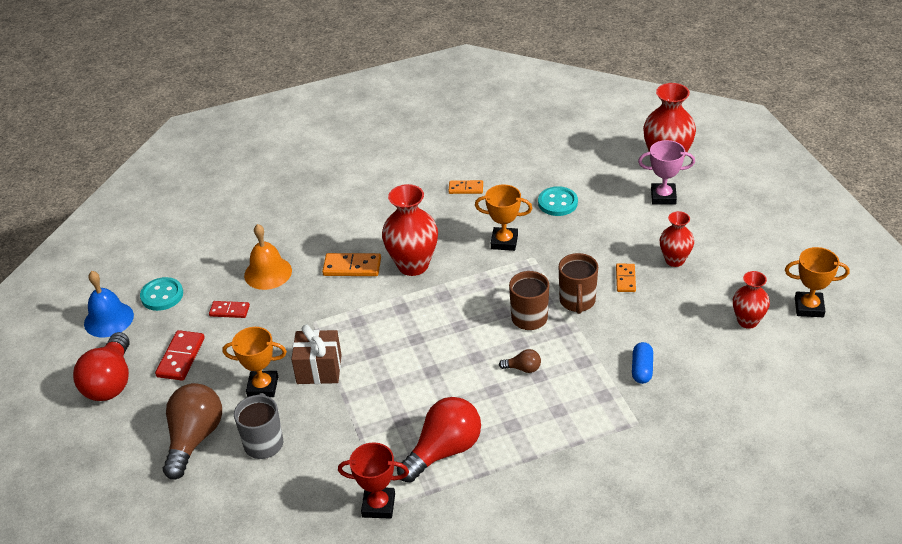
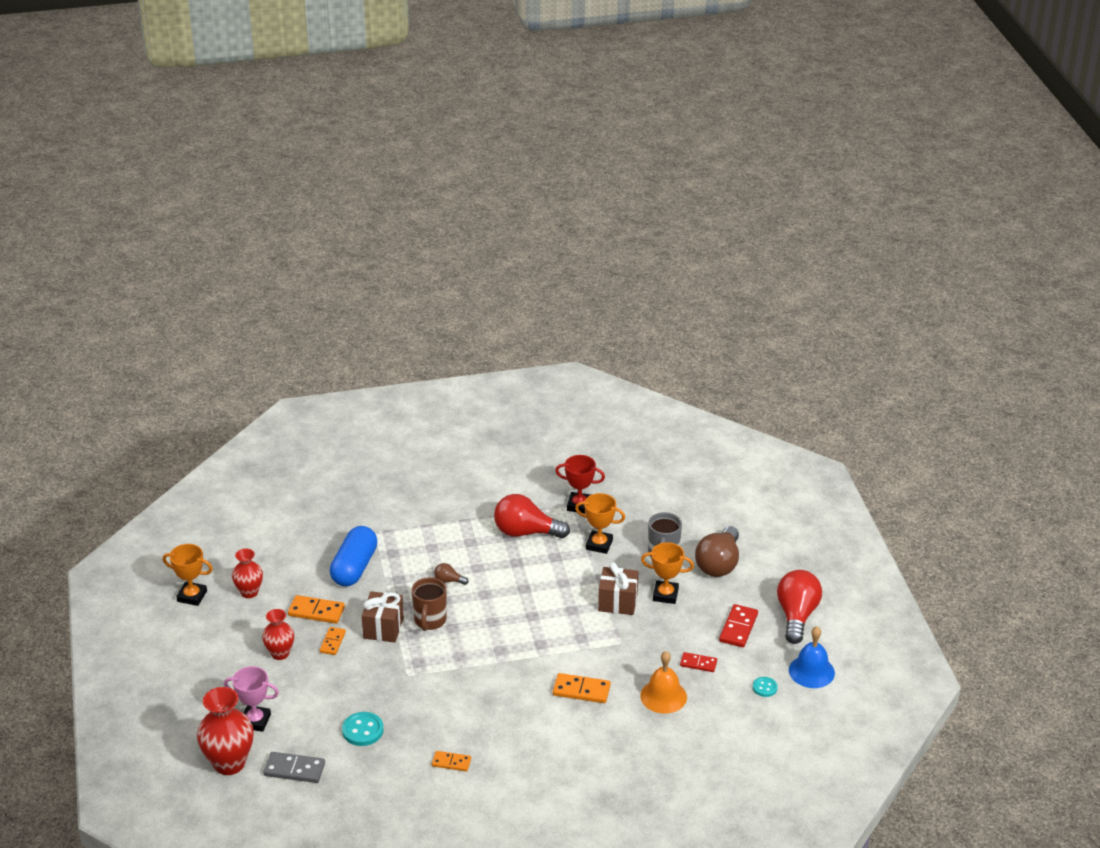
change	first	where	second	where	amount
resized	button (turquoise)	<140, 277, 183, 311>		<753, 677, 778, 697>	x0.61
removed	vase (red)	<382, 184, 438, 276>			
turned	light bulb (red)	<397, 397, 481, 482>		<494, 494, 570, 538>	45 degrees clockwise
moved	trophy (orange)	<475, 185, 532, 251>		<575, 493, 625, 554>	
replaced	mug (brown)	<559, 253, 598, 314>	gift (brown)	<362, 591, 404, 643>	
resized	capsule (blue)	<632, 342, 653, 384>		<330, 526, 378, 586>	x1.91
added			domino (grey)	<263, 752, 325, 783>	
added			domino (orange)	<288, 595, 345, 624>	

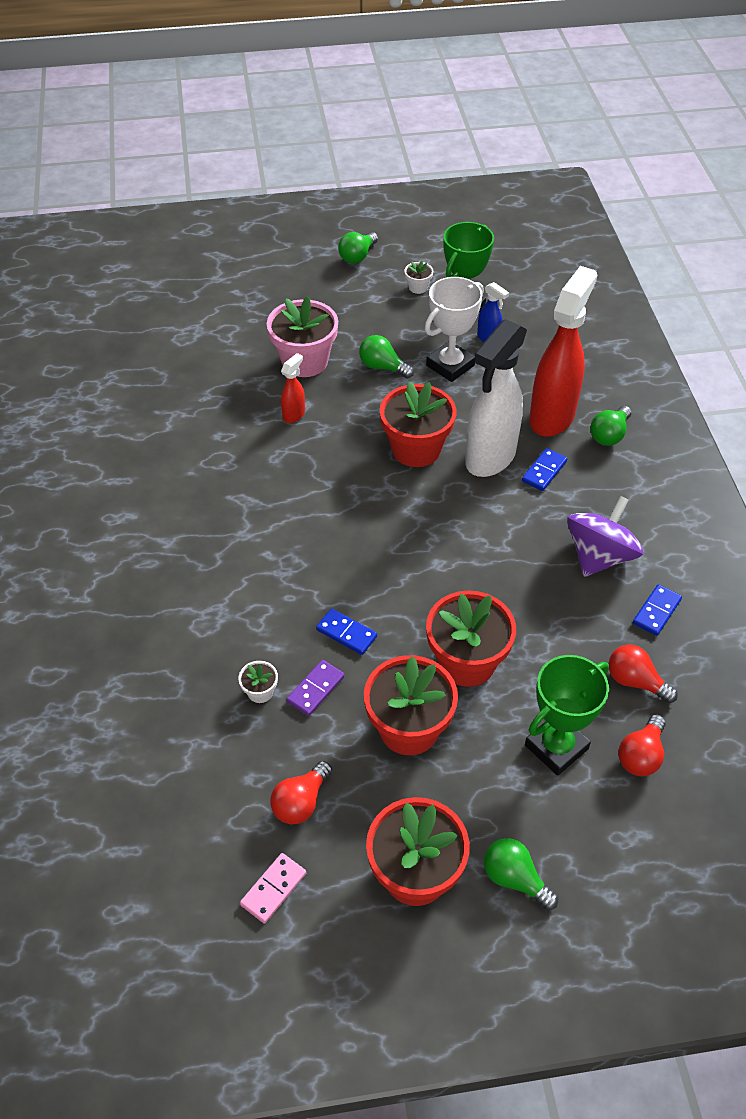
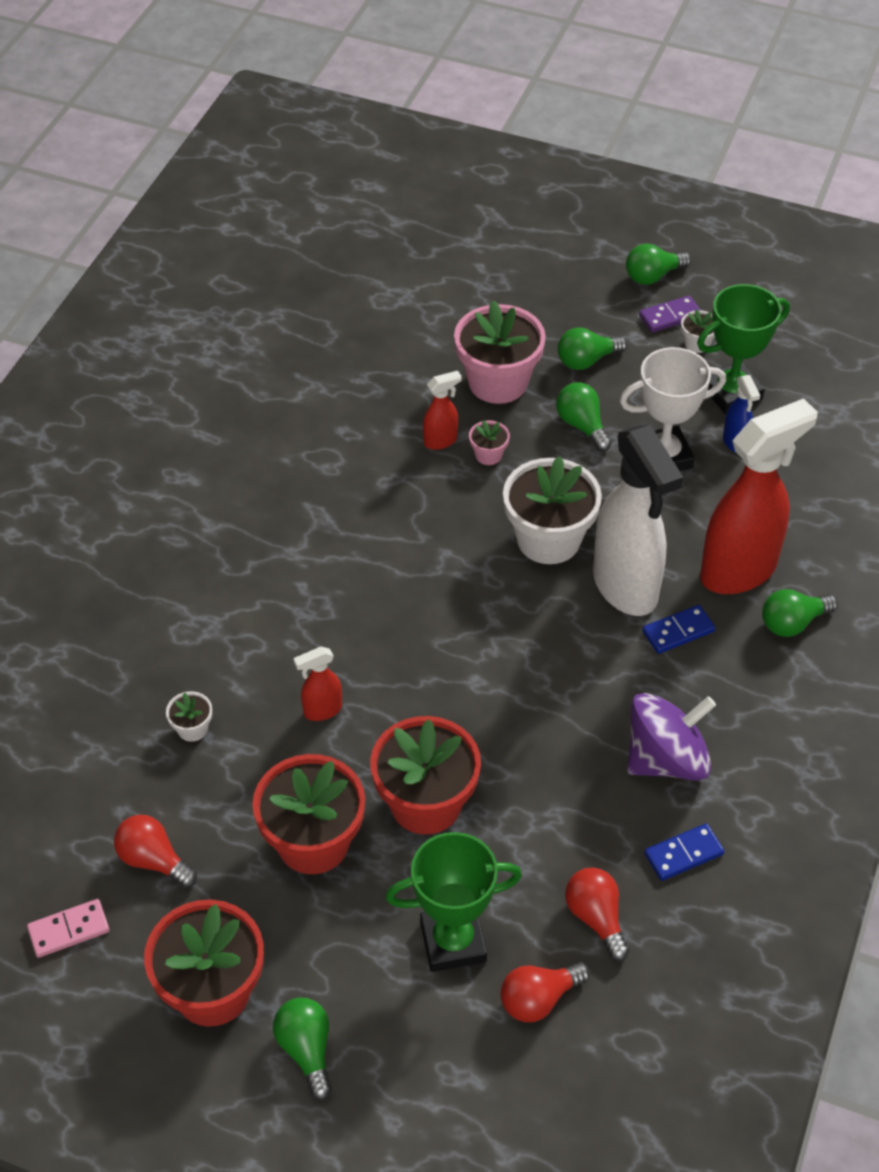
change	first	where	second	where	amount
turned	light bulb (red)	<270, 761, 332, 824>		<114, 815, 197, 888>	60 degrees clockwise
moved	domino (purple)	<287, 660, 344, 716>		<639, 296, 700, 332>	
replaced	domino (blue)	<316, 609, 377, 655>	spray bottle (red)	<294, 647, 342, 721>	
recoloured	flower pot (red)	<380, 382, 457, 467>	flower pot (white)	<503, 456, 602, 564>	
turned	spray bottle (white)	<465, 319, 527, 477>		<593, 425, 683, 616>	90 degrees counterclockwise
added			flower pot (pink)	<469, 420, 510, 465>	
added			light bulb (green)	<558, 327, 627, 370>	

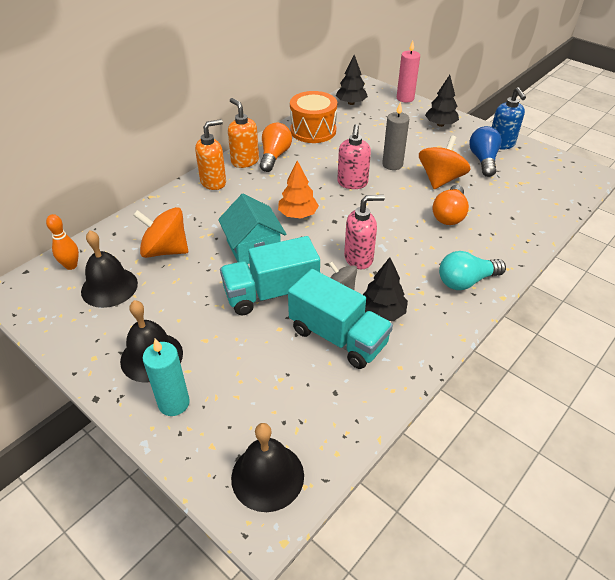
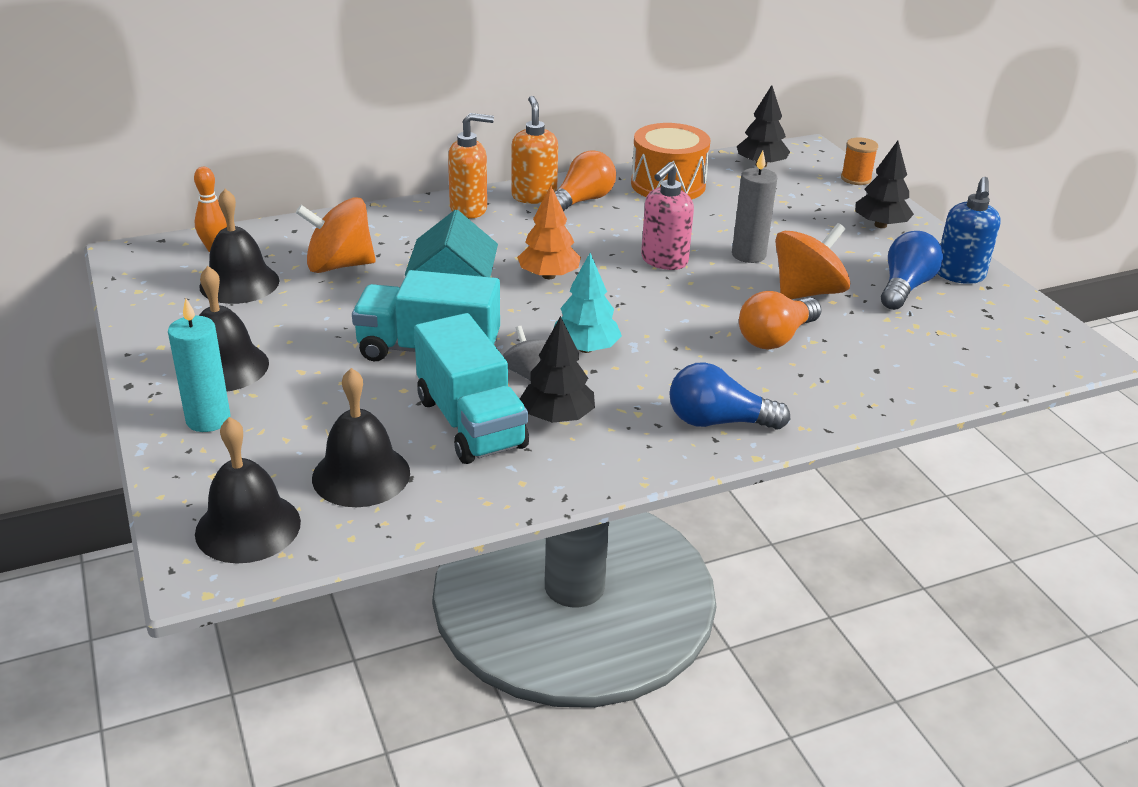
change	first	where	second	where	amount
turned	spinning top (orange)	<133, 207, 188, 258>		<296, 197, 376, 273>	45 degrees counterclockwise
replaced	soap dispenser (pink)	<344, 195, 385, 269>	tree (turquoise)	<554, 253, 622, 353>	
replaced	candle (pink)	<397, 41, 420, 102>	spool (orange)	<841, 137, 878, 185>	
recoloured	light bulb (turquoise)	<439, 251, 506, 290>	light bulb (blue)	<669, 362, 790, 430>	
added			bell (black)	<312, 368, 410, 507>	

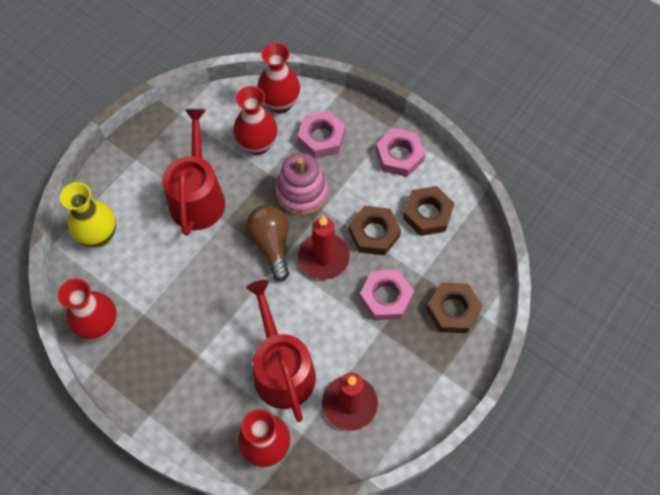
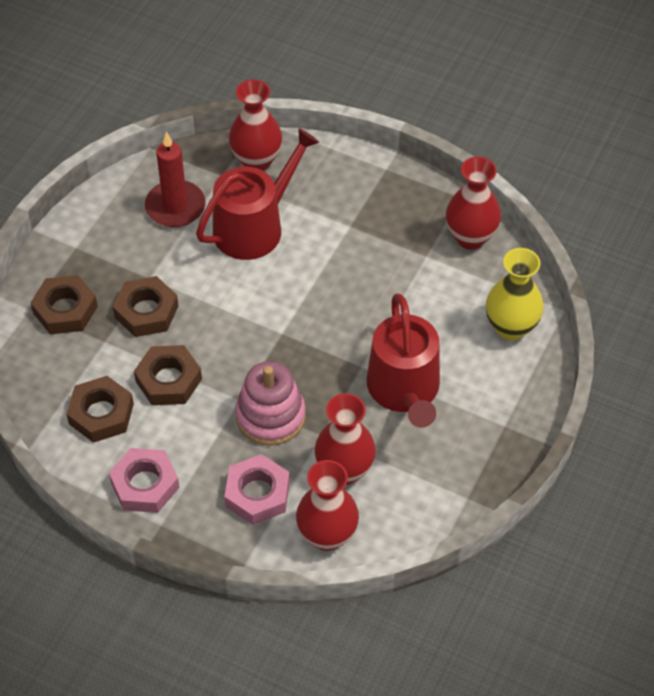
change	first	where	second	where	amount
removed	light bulb (brown)	<246, 205, 289, 282>			
turned	watering can (red)	<246, 280, 316, 422>		<196, 128, 319, 260>	105 degrees counterclockwise
removed	candle (red)	<298, 215, 350, 280>			
recoloured	nut (pink)	<359, 270, 414, 320>	nut (brown)	<113, 276, 178, 337>	

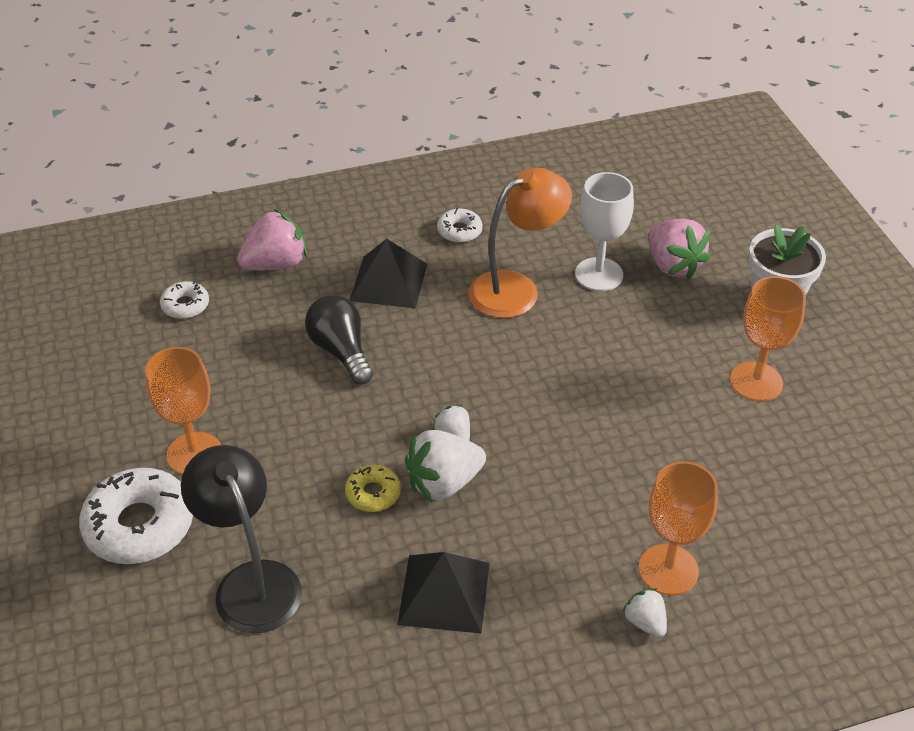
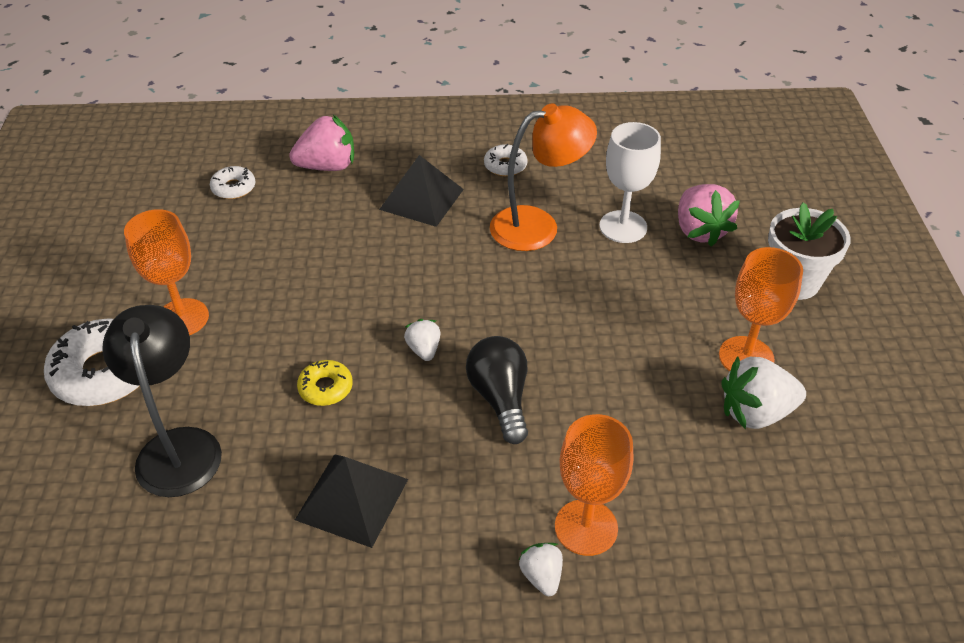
change	first	where	second	where	amount
moved	light bulb (black)	<305, 295, 373, 384>		<466, 336, 528, 444>	
moved	strawberry (white)	<405, 430, 486, 502>		<721, 356, 806, 429>	

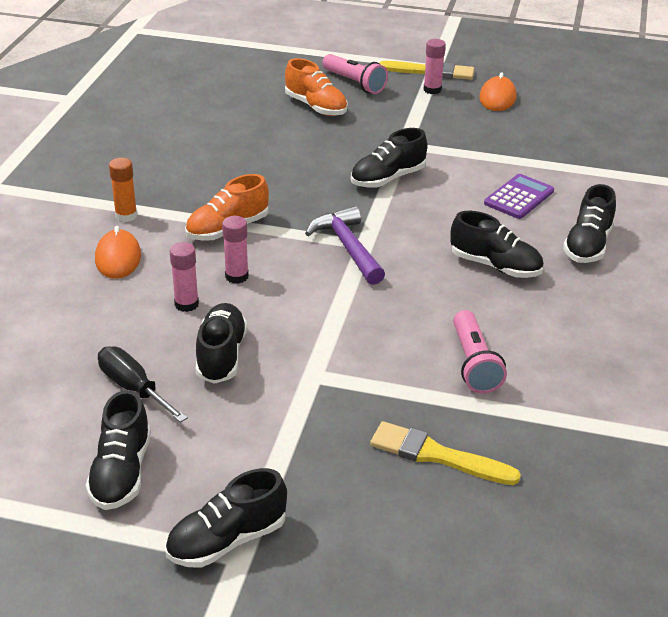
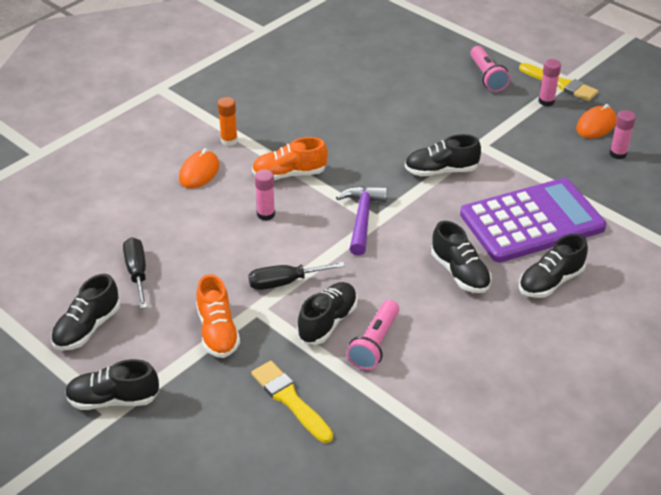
change	first	where	second	where	amount
moved	glue stick (pink)	<170, 242, 199, 312>		<610, 110, 636, 159>	
moved	shoe (black)	<196, 303, 247, 384>		<297, 282, 357, 344>	
moved	shoe (orange)	<285, 58, 348, 116>		<196, 274, 240, 358>	
resized	calculator (purple)	<484, 174, 554, 219>		<460, 178, 606, 263>	x2.14
added			screwdriver (black)	<248, 262, 345, 290>	

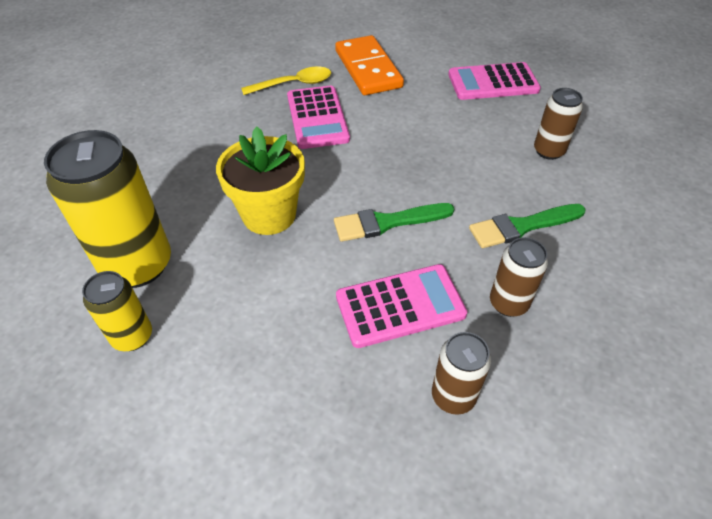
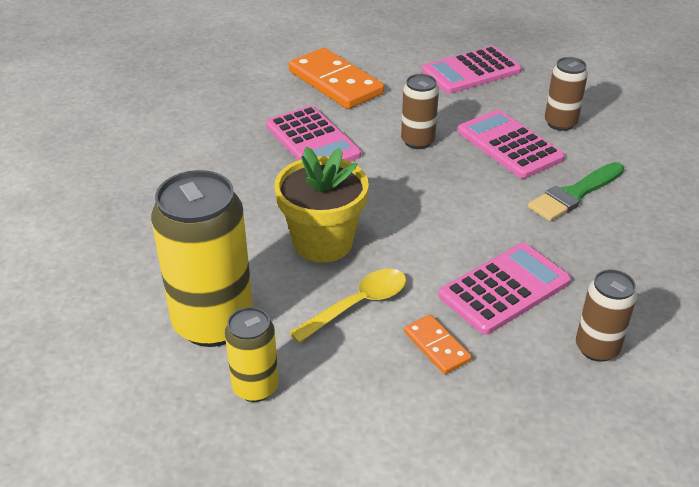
change	first	where	second	where	amount
moved	spoon (yellow)	<241, 66, 331, 95>		<289, 269, 406, 343>	
removed	brush (green)	<334, 203, 454, 242>			
moved	can (brown)	<490, 237, 548, 317>		<401, 74, 439, 149>	
added			domino (orange)	<404, 315, 472, 374>	
added			calculator (pink)	<458, 110, 565, 179>	

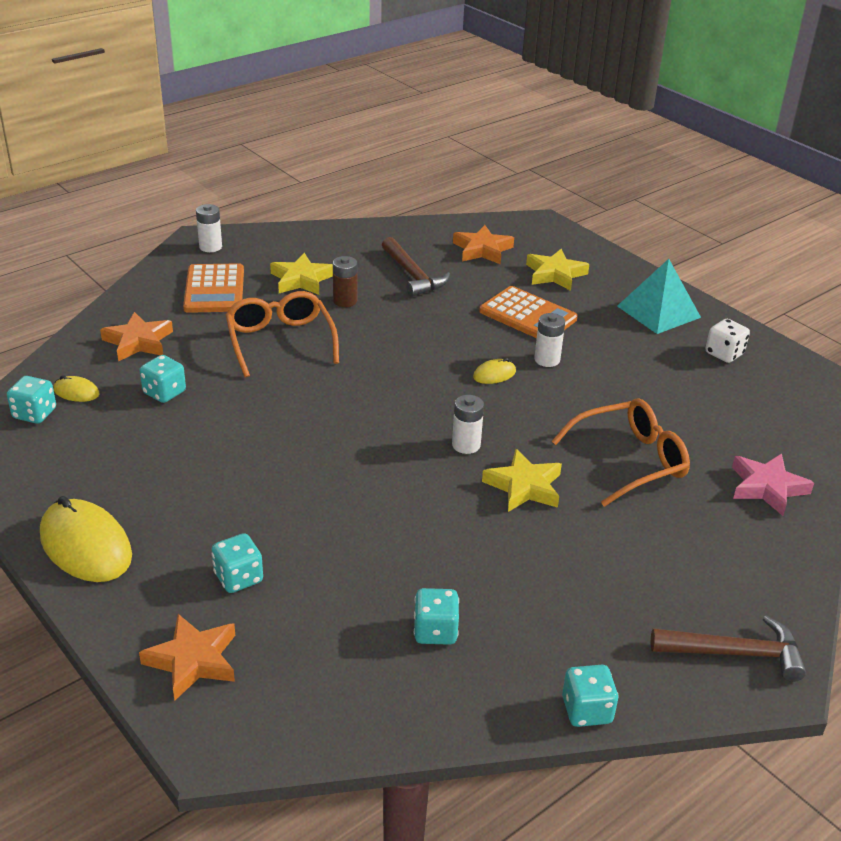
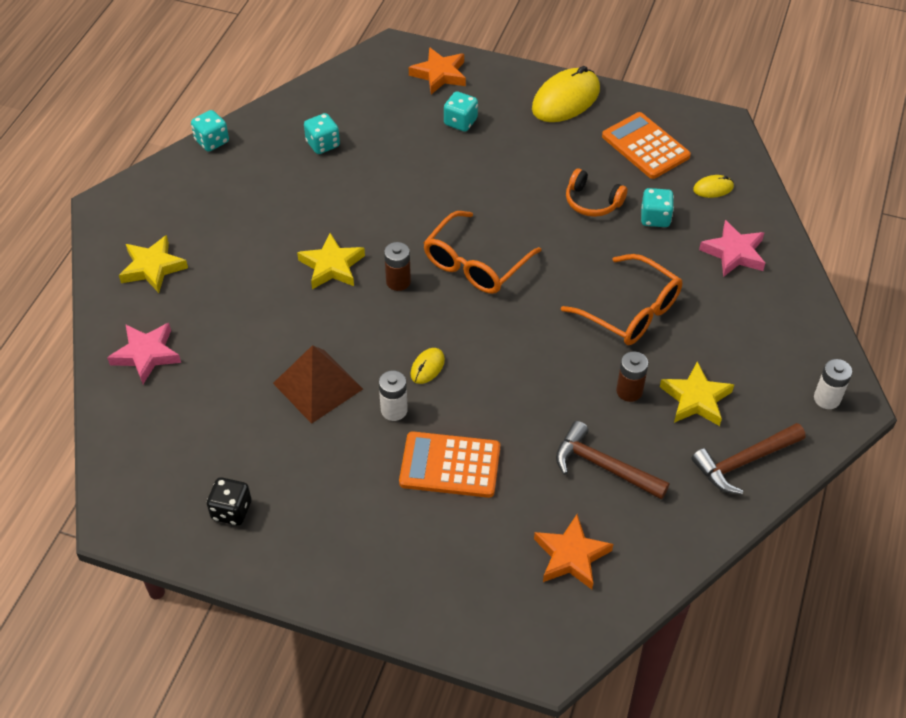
change	first	where	second	where	amount
removed	dice (turquoise)	<7, 376, 56, 424>			
turned	mouse (yellow)	<40, 496, 132, 582>		<532, 66, 600, 122>	60 degrees counterclockwise
recoloured	star (orange)	<100, 312, 173, 361>	star (pink)	<699, 220, 765, 277>	
moved	calculator (orange)	<183, 263, 244, 313>		<602, 112, 691, 179>	
recoloured	battery (white)	<452, 395, 484, 454>	battery (brown)	<384, 242, 411, 291>	
moved	star (yellow)	<526, 249, 589, 291>		<119, 235, 188, 293>	
moved	glasses (orange)	<551, 398, 690, 507>		<423, 211, 541, 294>	
removed	pyramid (turquoise)	<617, 259, 701, 334>			
moved	hammer (brown)	<651, 616, 806, 682>		<691, 423, 806, 495>	
recoloured	dice (white)	<706, 319, 750, 363>	dice (black)	<207, 477, 251, 526>	
added			pyramid (brown)	<273, 345, 363, 424>	
added			headphones (orange)	<566, 169, 627, 217>	

